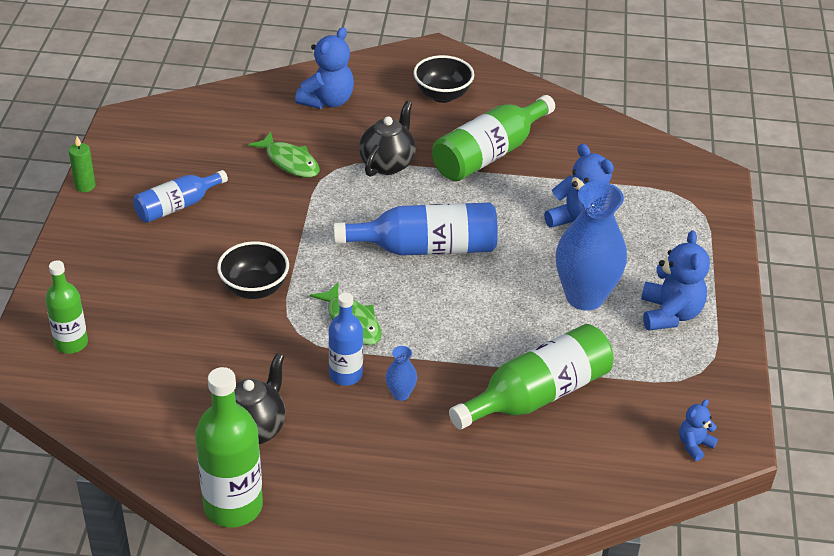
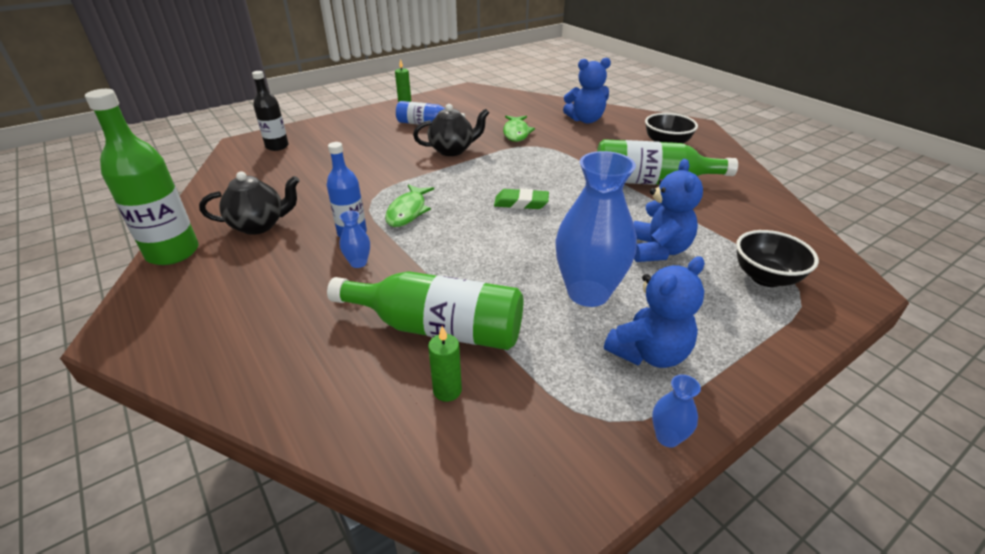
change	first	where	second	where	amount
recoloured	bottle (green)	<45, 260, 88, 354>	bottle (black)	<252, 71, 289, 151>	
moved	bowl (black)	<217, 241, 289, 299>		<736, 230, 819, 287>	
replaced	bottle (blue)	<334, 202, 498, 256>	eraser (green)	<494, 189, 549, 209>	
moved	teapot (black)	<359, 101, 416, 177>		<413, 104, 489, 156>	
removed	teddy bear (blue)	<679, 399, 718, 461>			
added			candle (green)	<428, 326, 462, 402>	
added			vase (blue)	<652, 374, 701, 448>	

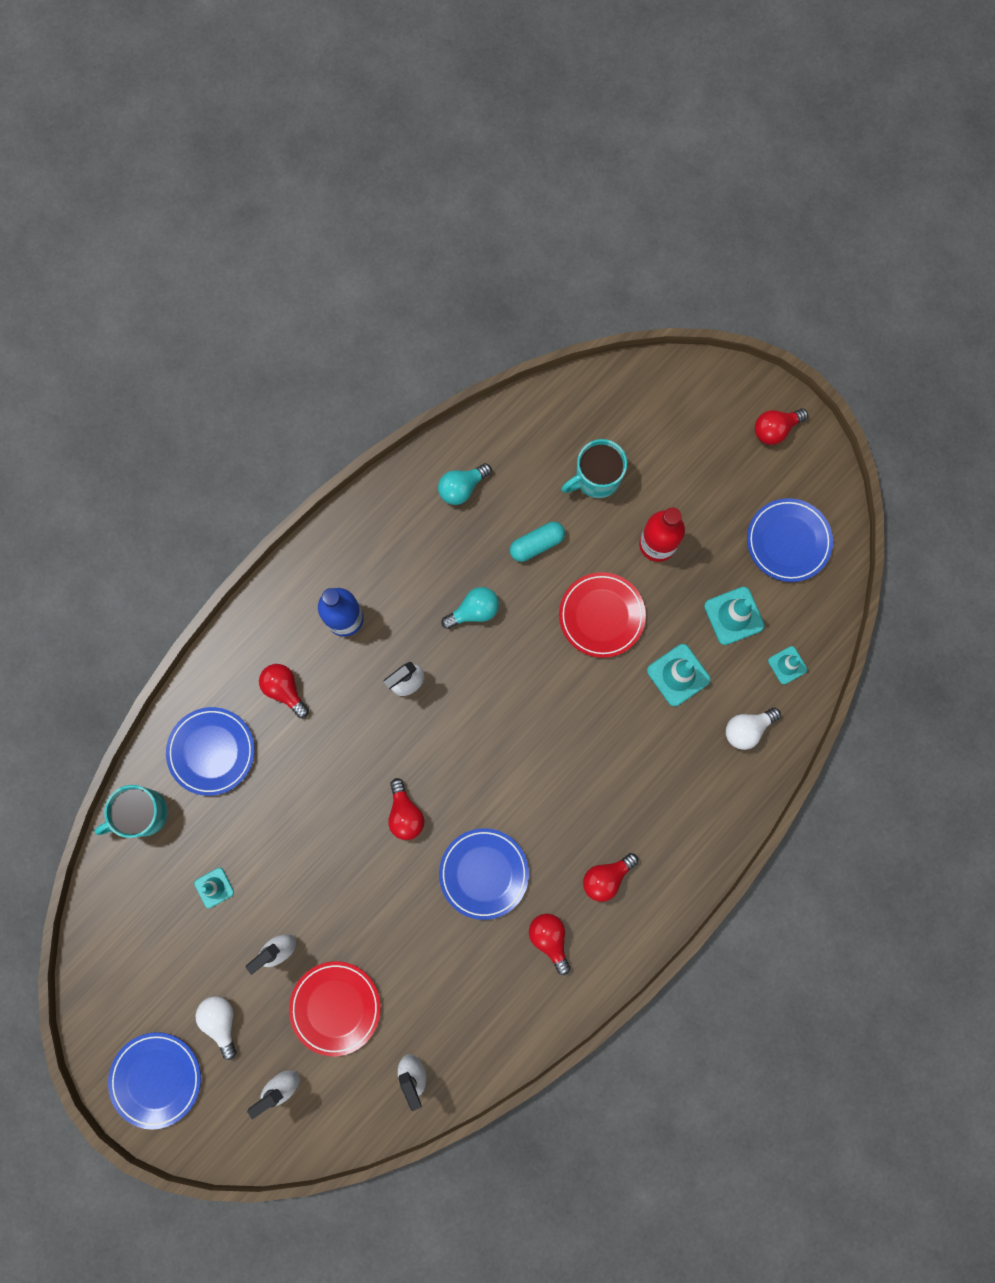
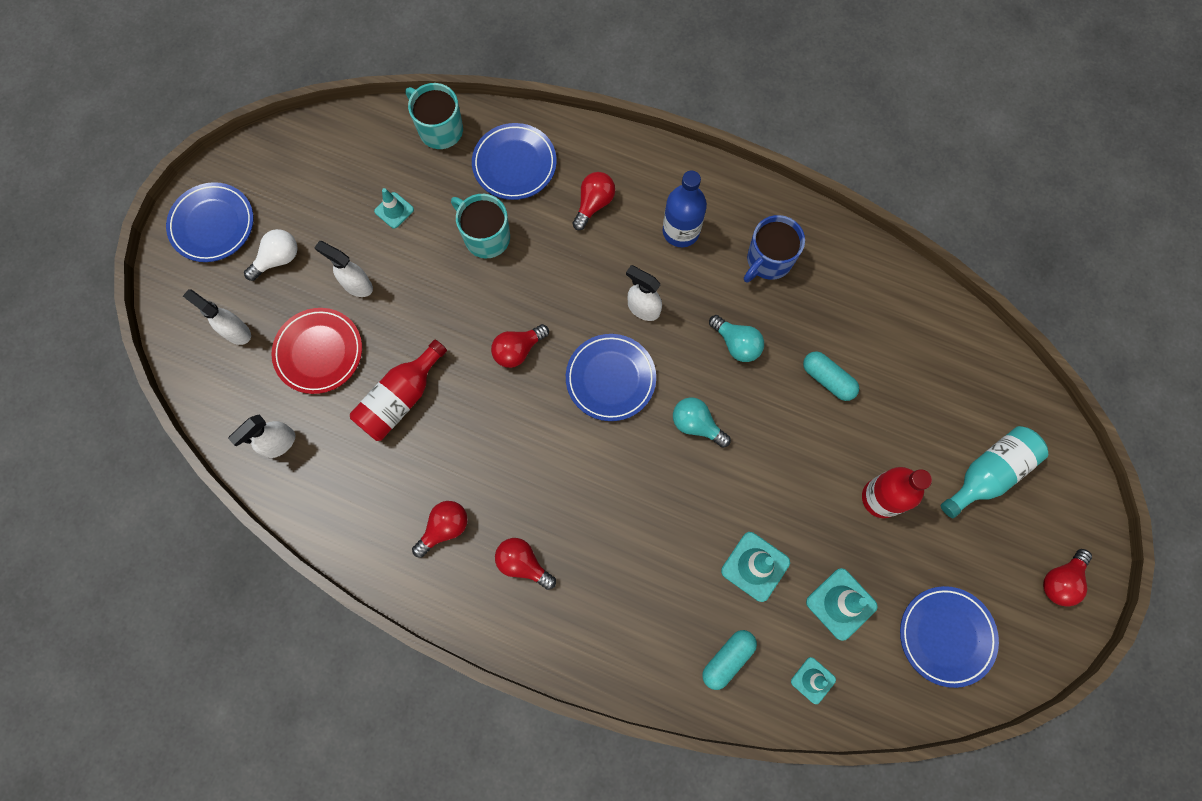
change	first	where	second	where	amount
moved	light bulb (turquoise)	<438, 463, 492, 505>		<673, 398, 731, 448>	
moved	plate (blue)	<439, 828, 529, 920>		<566, 334, 656, 421>	
removed	plate (red)	<559, 572, 646, 658>			
moved	mug (turquoise)	<561, 439, 627, 498>		<451, 194, 510, 258>	
replaced	light bulb (white)	<726, 708, 781, 750>	capsule (turquoise)	<702, 630, 757, 690>	
turned	light bulb (red)	<755, 408, 808, 445>		<1043, 549, 1092, 607>	90 degrees counterclockwise
added			bottle (red)	<350, 339, 447, 441>	
added			mug (blue)	<744, 215, 805, 282>	
added			bottle (turquoise)	<941, 426, 1048, 518>	

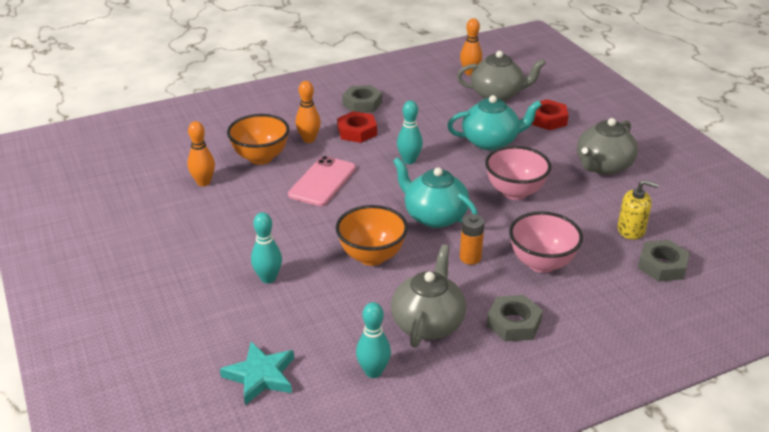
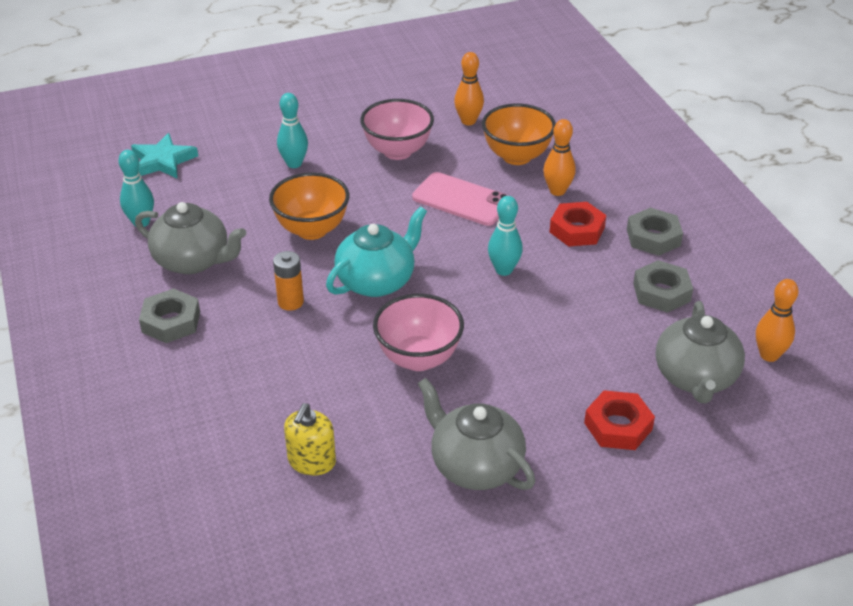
change	first	where	second	where	amount
removed	teapot (turquoise)	<447, 95, 542, 150>			
moved	bowl (pink)	<509, 211, 583, 273>		<360, 99, 434, 160>	
moved	nut (grey)	<638, 240, 690, 282>		<633, 260, 693, 313>	

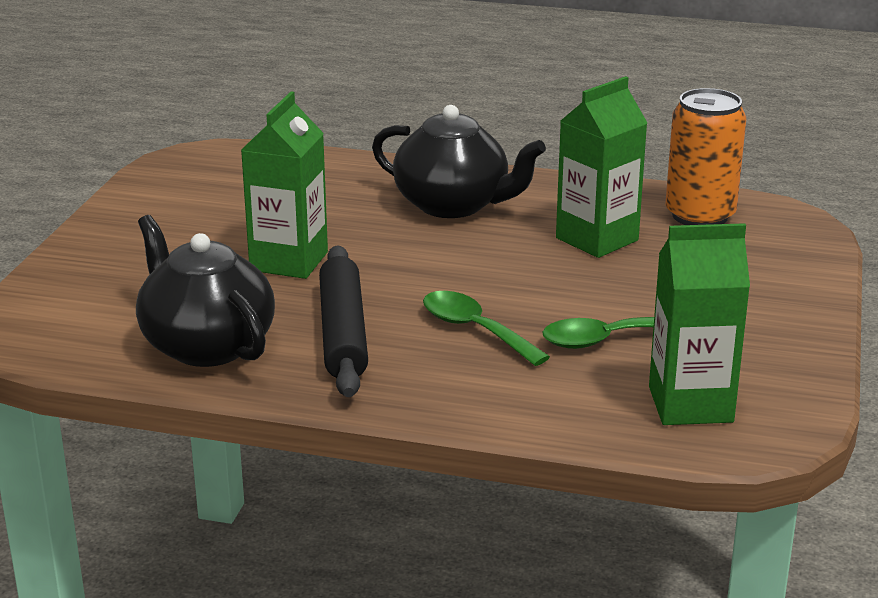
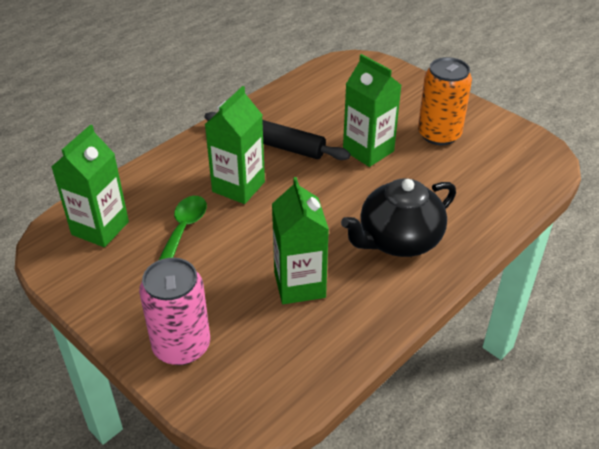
change	first	where	second	where	amount
removed	teapot (black)	<136, 215, 275, 367>			
replaced	spoon (green)	<423, 291, 550, 366>	carton (green)	<205, 86, 265, 204>	
moved	can (orange)	<665, 88, 746, 225>		<418, 57, 472, 145>	
added			can (pink)	<139, 258, 210, 365>	

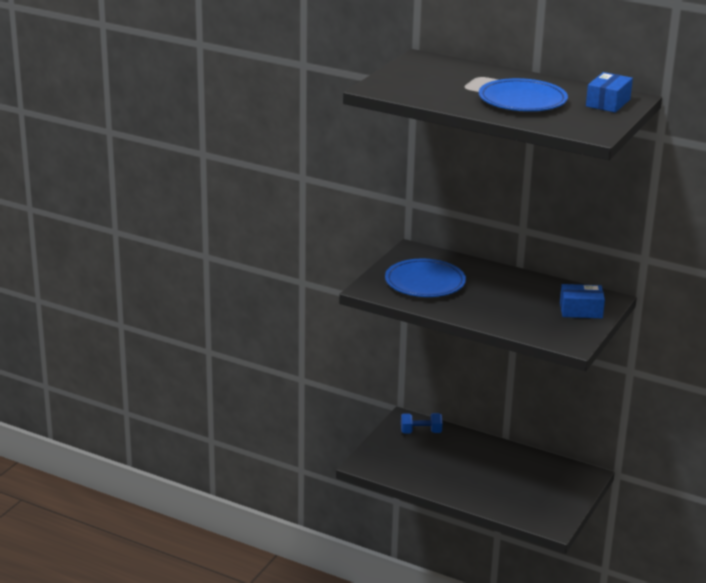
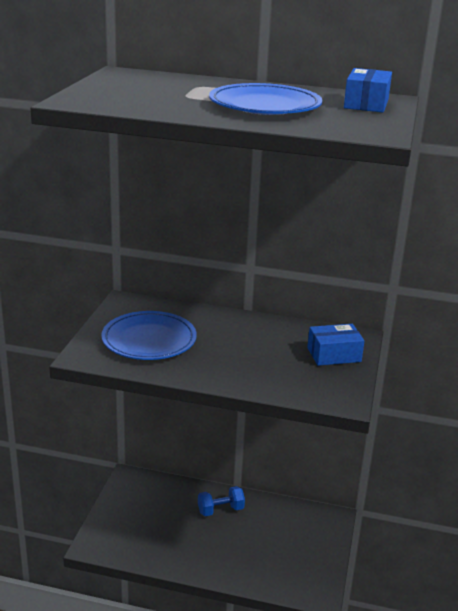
change	first	where	second	where	amount
moved	dumbbell (blue)	<401, 413, 443, 433>		<198, 486, 245, 516>	

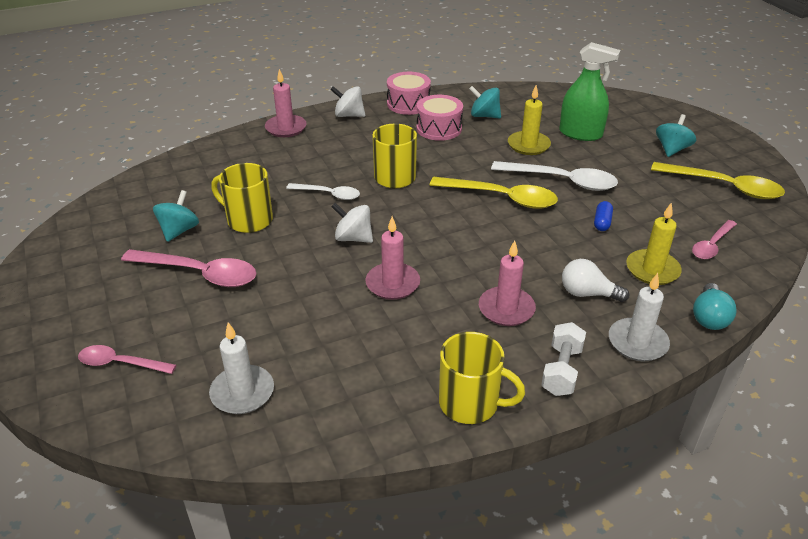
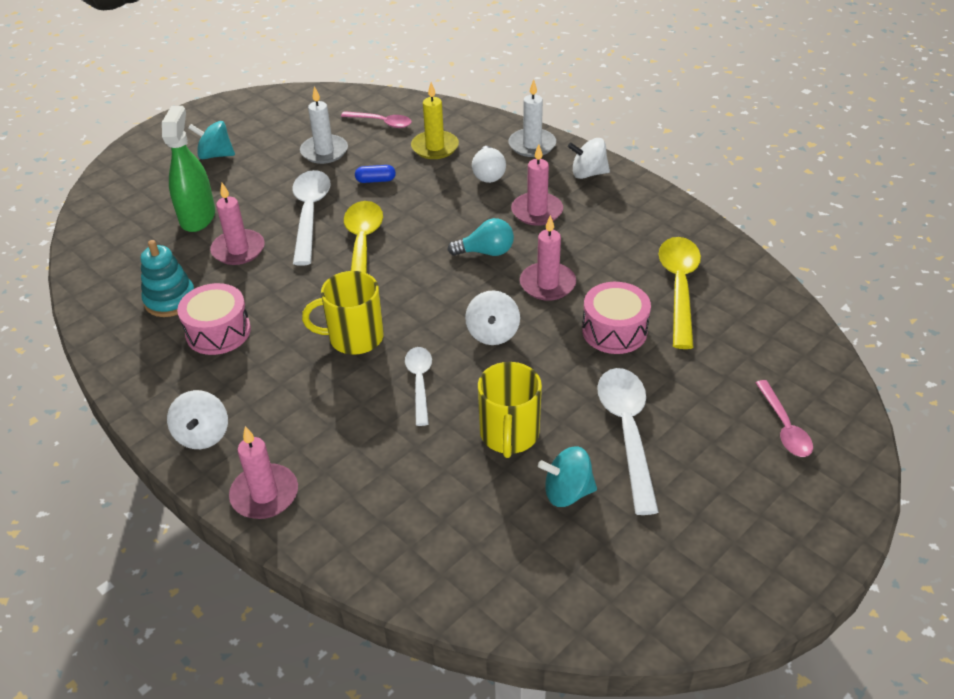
change	first	where	second	where	amount
recoloured	spoon (pink)	<121, 249, 257, 287>	spoon (white)	<597, 368, 659, 515>	
moved	candle (white)	<209, 322, 274, 414>		<300, 86, 348, 164>	
moved	drum (pink)	<387, 72, 431, 115>		<582, 282, 651, 354>	
removed	mug (yellow)	<439, 332, 525, 424>			
replaced	spinning top (turquoise)	<469, 86, 501, 118>	stacking toy (turquoise)	<141, 240, 194, 317>	
recoloured	candle (yellow)	<508, 85, 551, 155>	candle (pink)	<210, 183, 265, 265>	
replaced	dumbbell (white)	<541, 322, 586, 396>	spinning top (white)	<568, 138, 610, 179>	
moved	spoon (yellow)	<651, 162, 785, 199>		<659, 237, 701, 349>	
moved	light bulb (turquoise)	<693, 283, 737, 330>		<448, 218, 514, 256>	

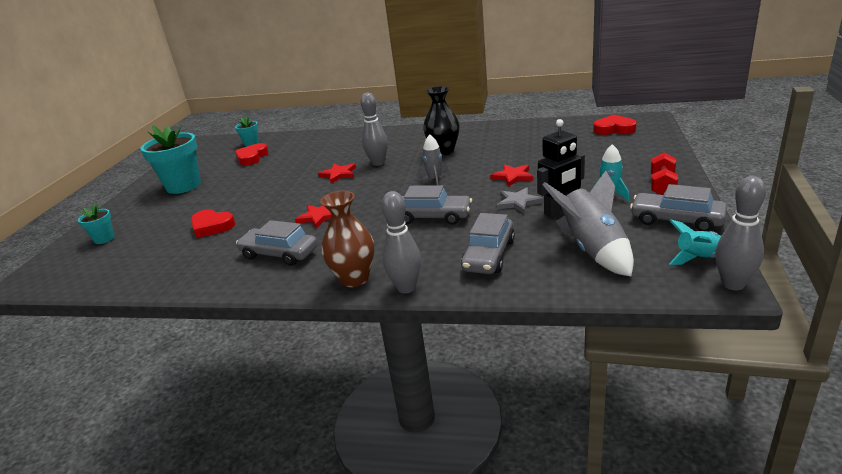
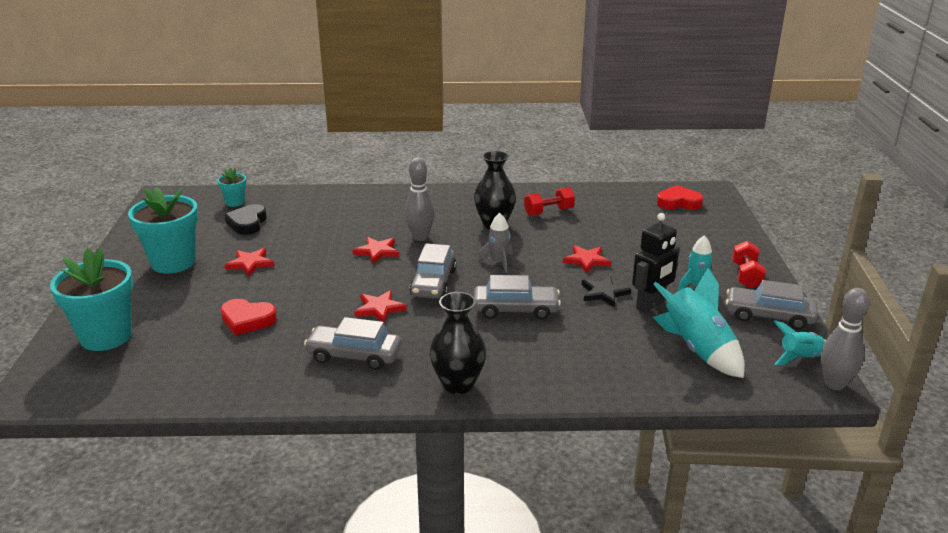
change	first	where	second	where	amount
resized	flower pot (turquoise)	<78, 204, 115, 244>		<50, 248, 133, 351>	x2.04
recoloured	heart (red)	<235, 143, 269, 166>	heart (black)	<224, 204, 267, 235>	
recoloured	vase (brown)	<320, 191, 374, 287>	vase (black)	<429, 292, 487, 394>	
removed	bowling pin (grey)	<381, 191, 421, 293>			
moved	car (grey)	<461, 213, 515, 274>		<409, 243, 457, 299>	
recoloured	star (grey)	<497, 187, 544, 214>	star (black)	<582, 276, 631, 307>	
recoloured	rocket (grey)	<542, 171, 634, 276>	rocket (turquoise)	<653, 268, 745, 378>	
added			star (red)	<224, 248, 274, 276>	
added			dumbbell (red)	<524, 187, 575, 216>	

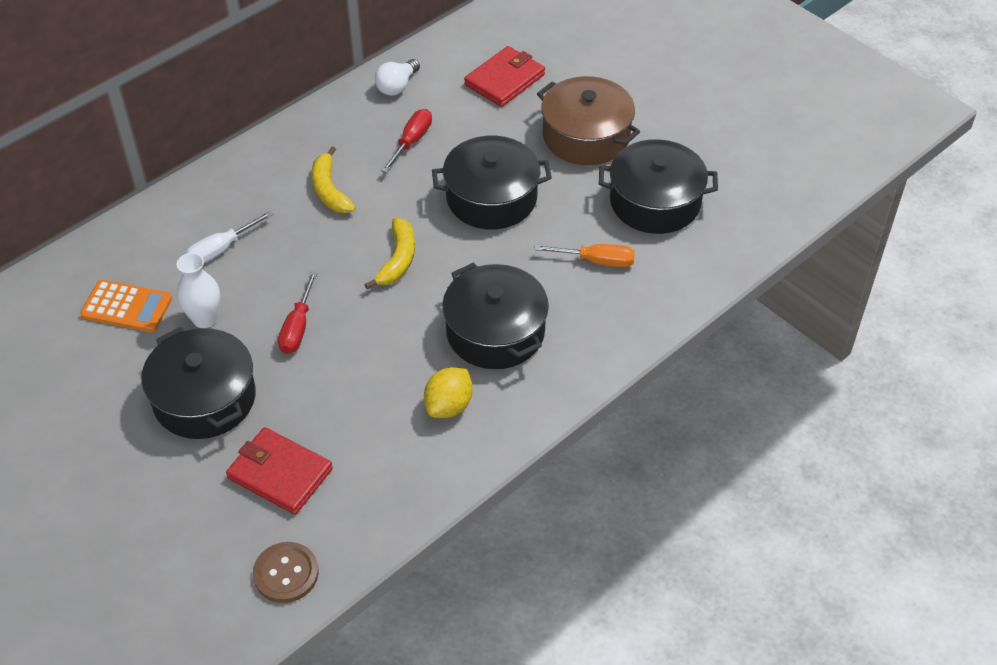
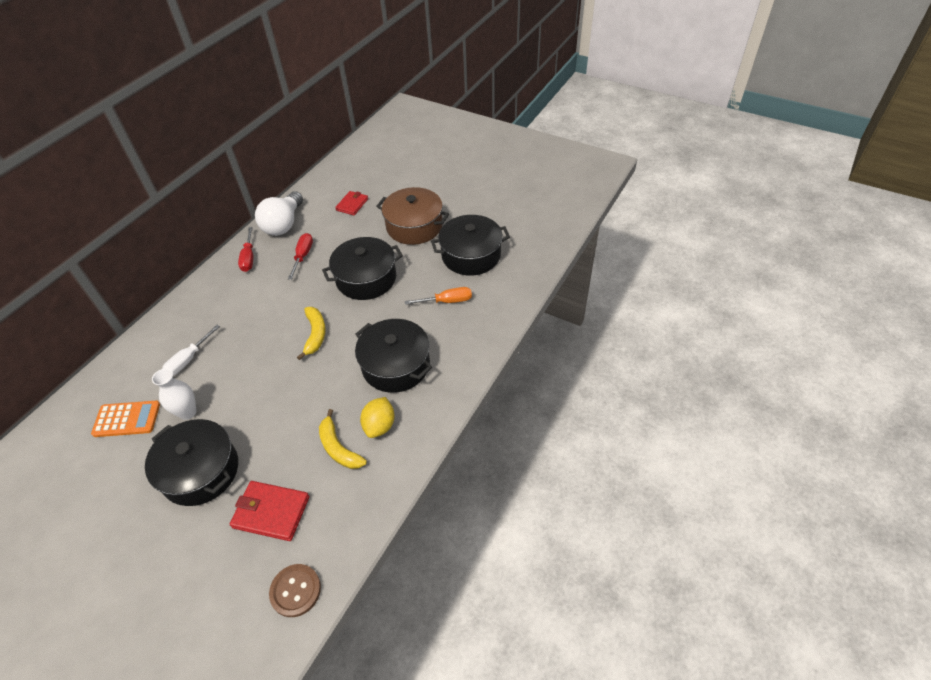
change	first	where	second	where	amount
moved	screwdriver (red)	<278, 271, 318, 354>		<238, 227, 253, 272>	
moved	banana (yellow)	<312, 146, 356, 213>		<319, 409, 367, 469>	
resized	light bulb (white)	<375, 59, 420, 96>		<255, 191, 303, 236>	x1.69
resized	wallet (red)	<464, 46, 545, 107>		<335, 191, 368, 215>	x0.66

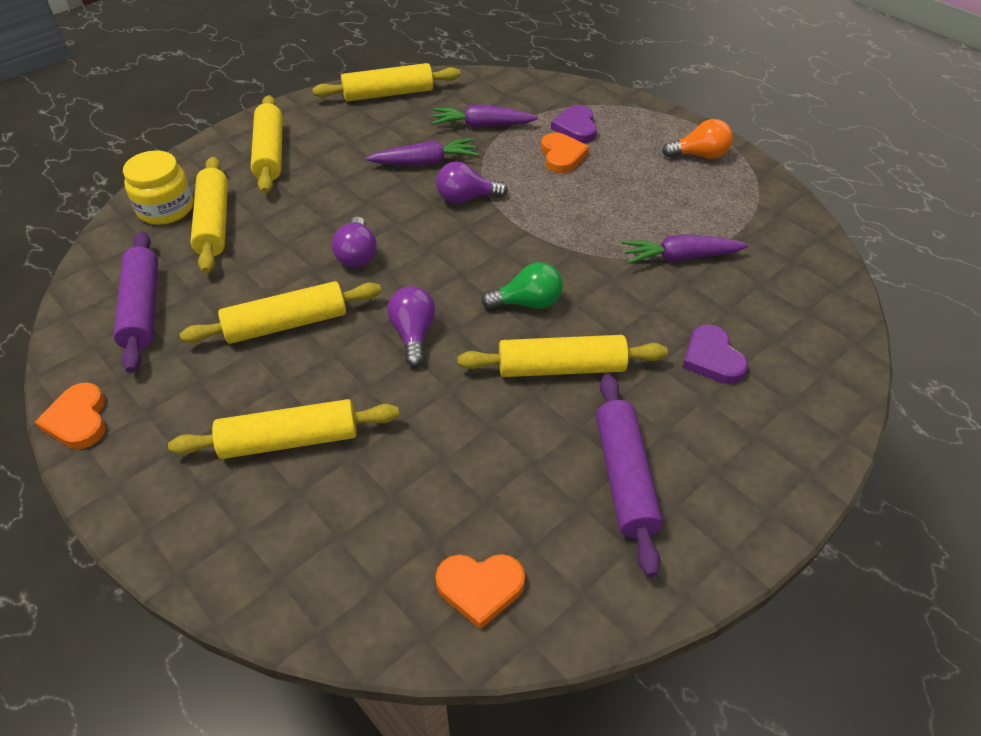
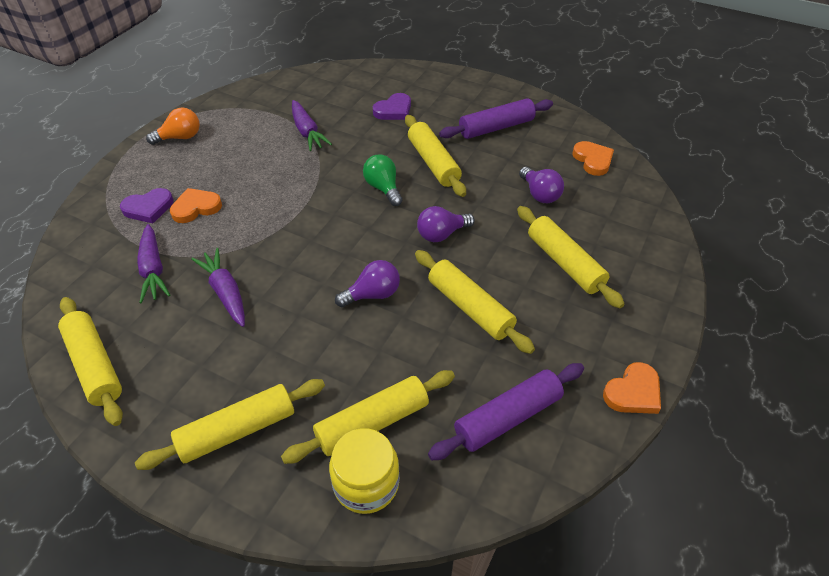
change	first	where	second	where	amount
moved	light bulb (purple)	<436, 161, 508, 204>		<519, 167, 564, 203>	
turned	light bulb (orange)	<662, 119, 733, 159>		<146, 107, 200, 145>	90 degrees clockwise

